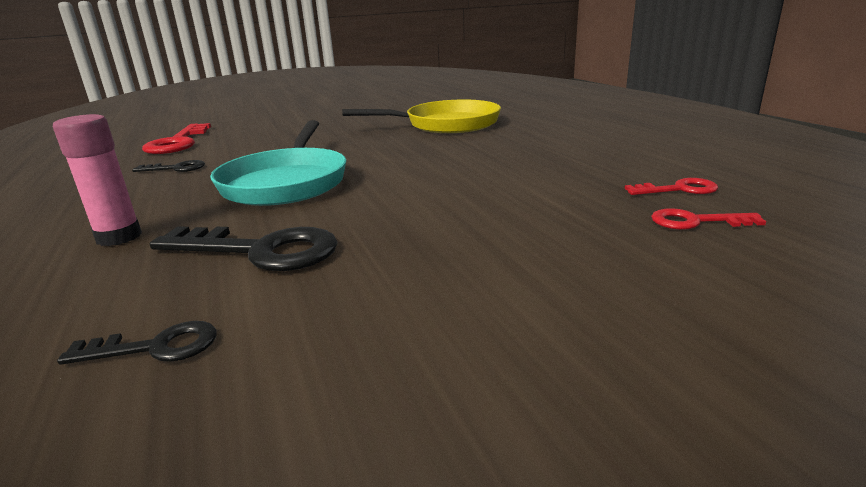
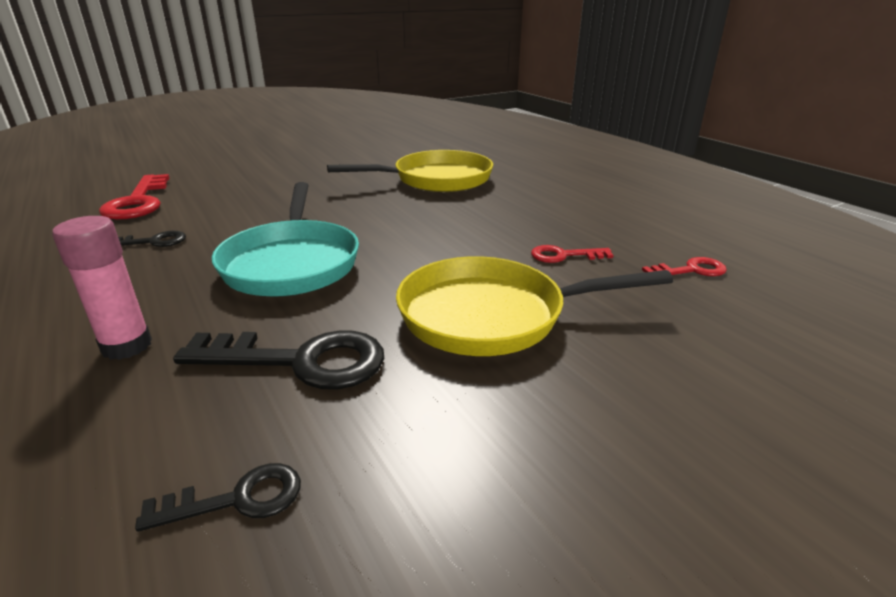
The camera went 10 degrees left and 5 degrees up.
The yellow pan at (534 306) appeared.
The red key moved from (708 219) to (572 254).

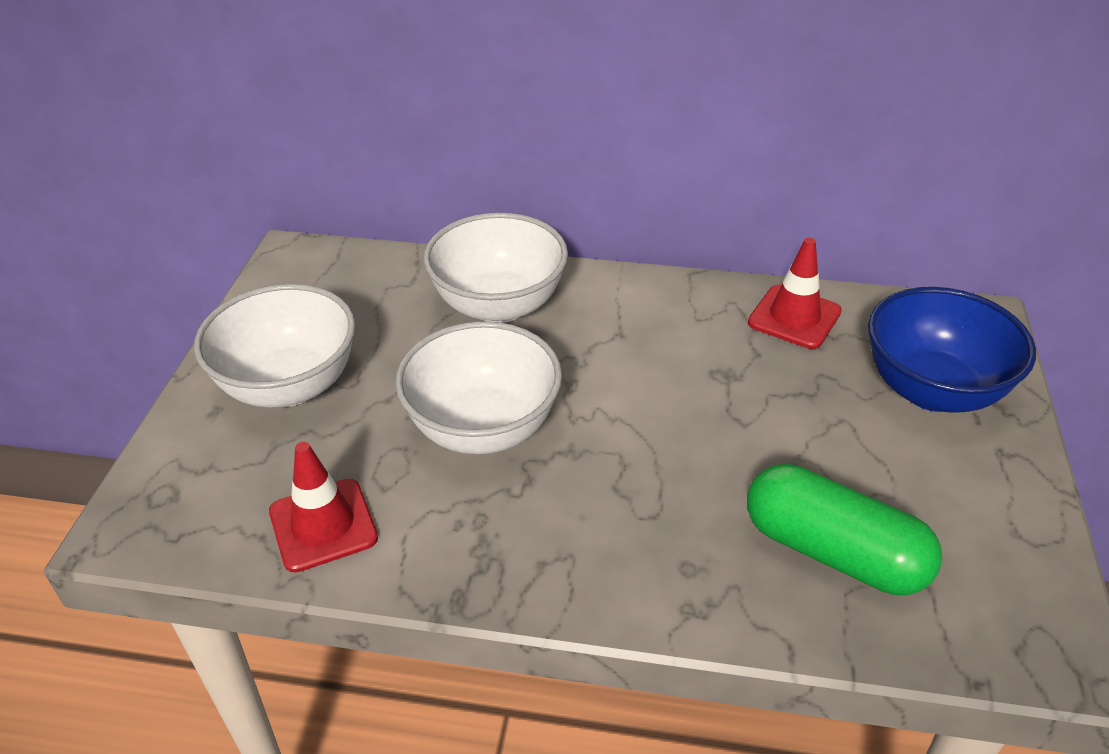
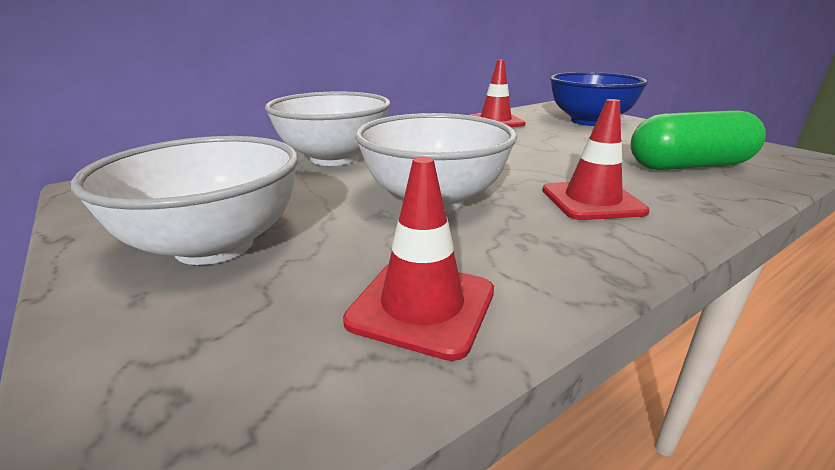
The camera went 45 degrees left and 15 degrees down.
The red traffic cone at (596 159) appeared.

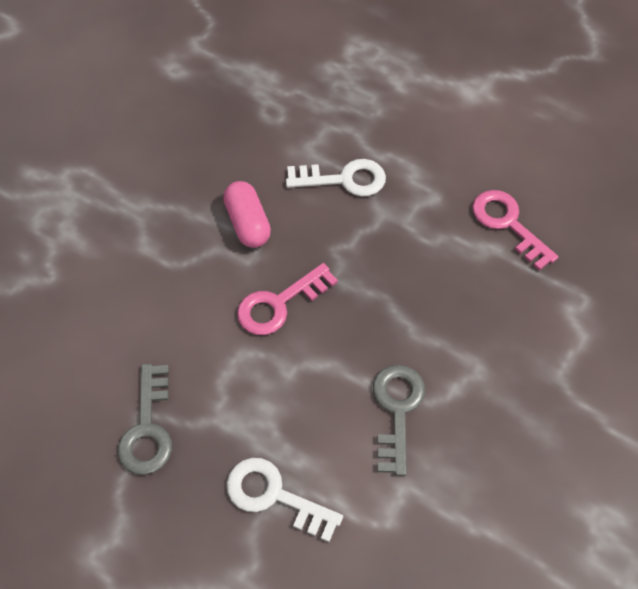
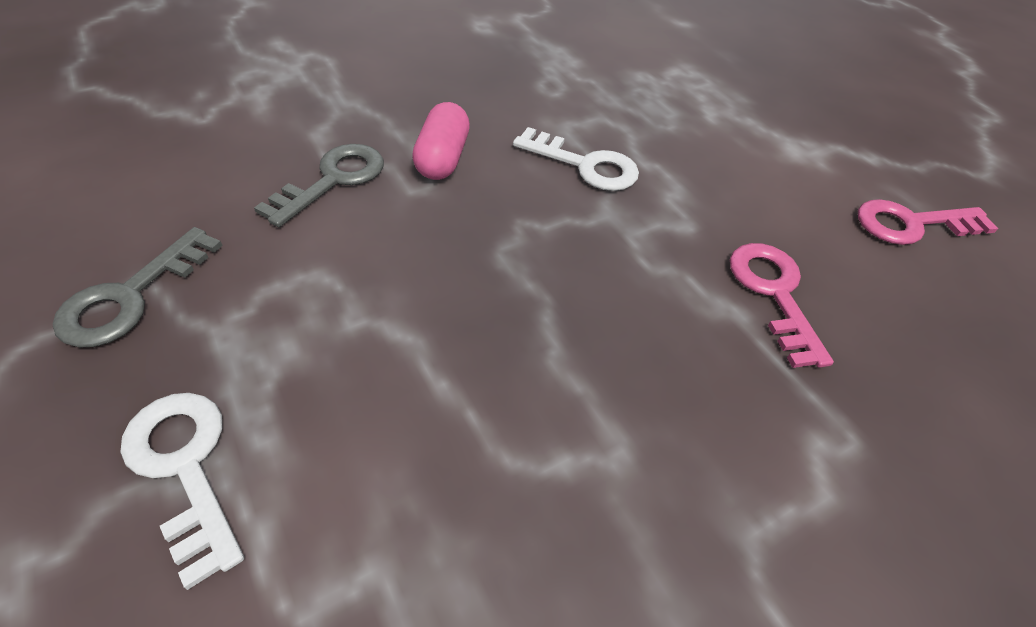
The camera went 25 degrees right and 10 degrees down.
The grey key moved from (399 420) to (319 185).
The pink key moved from (287 299) to (928 222).

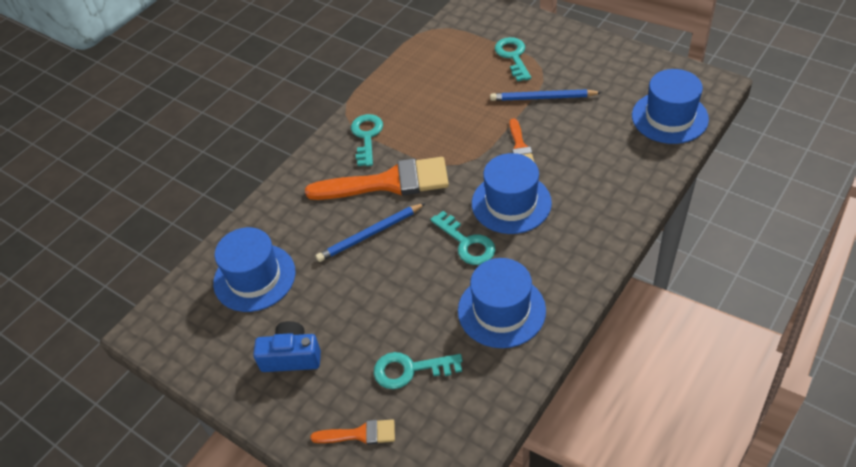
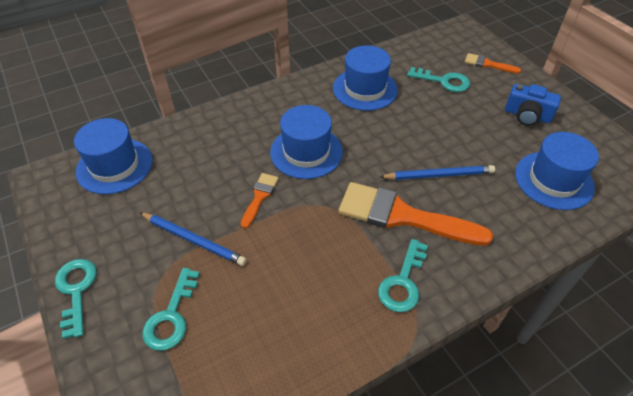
The camera went 160 degrees left and 0 degrees up.
The turquoise key moved from (462 238) to (76 299).

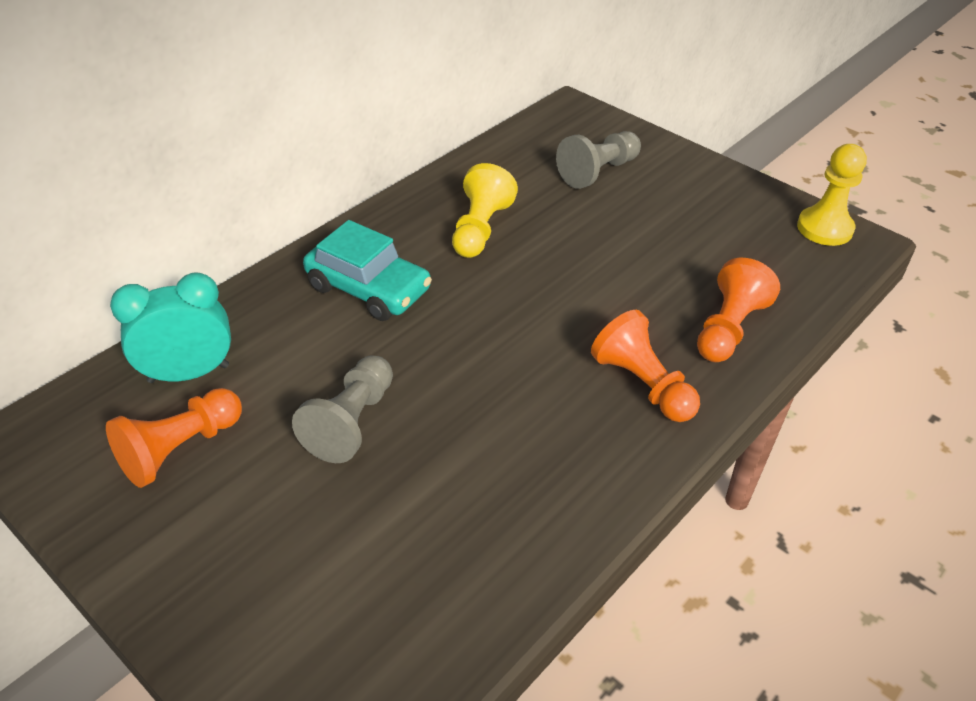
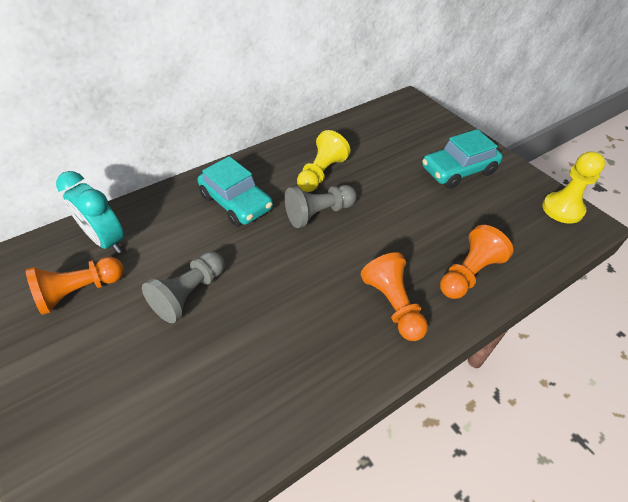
The camera went 15 degrees right and 5 degrees up.
The turquoise clock at (170 327) turned 135 degrees counterclockwise.
The grey pawn moved from (598 160) to (321 206).
The turquoise car at (462 159) appeared.

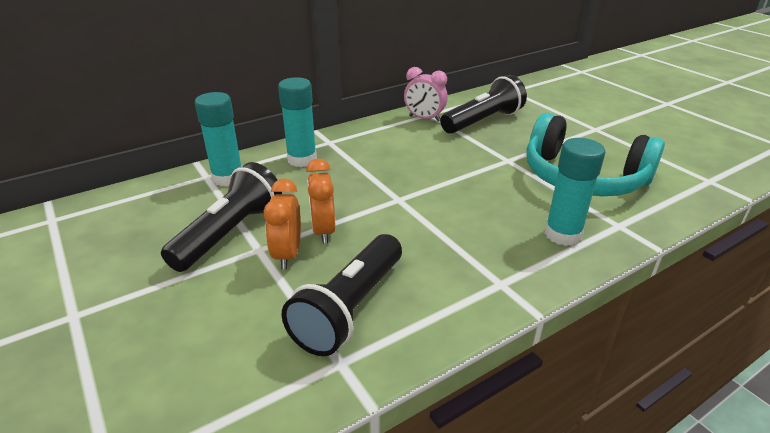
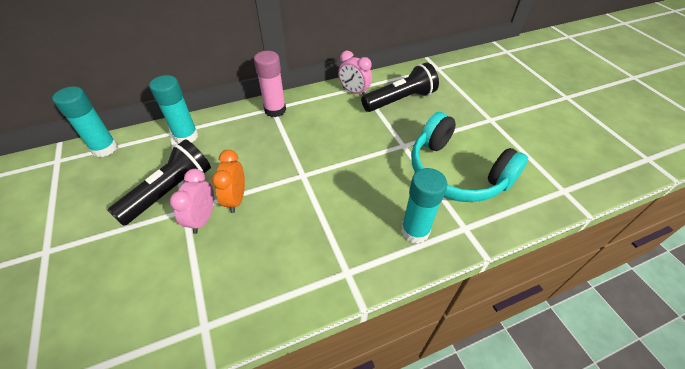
The camera went 10 degrees right and 15 degrees up.
The turquoise glue stick moved from (297 122) to (85 121).
The orange clock at (282 224) became the pink clock at (192 201).
The pink glue stick at (270 84) appeared.
The black flashlight at (342 295) disappeared.

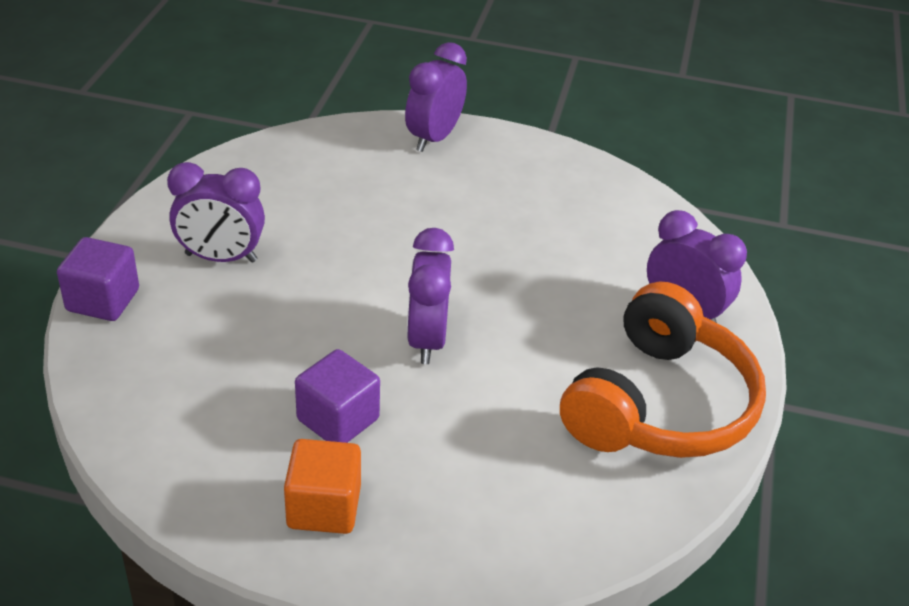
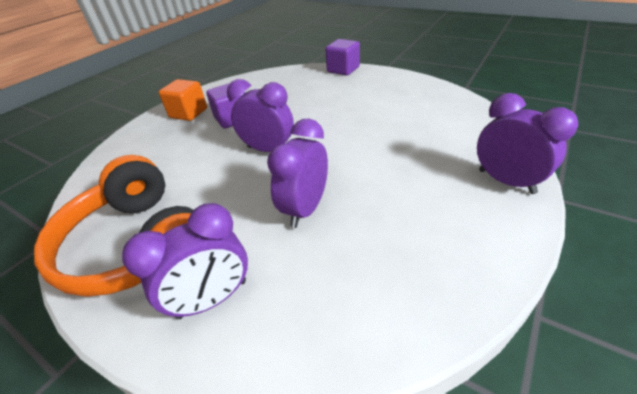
The camera went 115 degrees right and 0 degrees up.
The purple clock moved from (216 212) to (297 173).

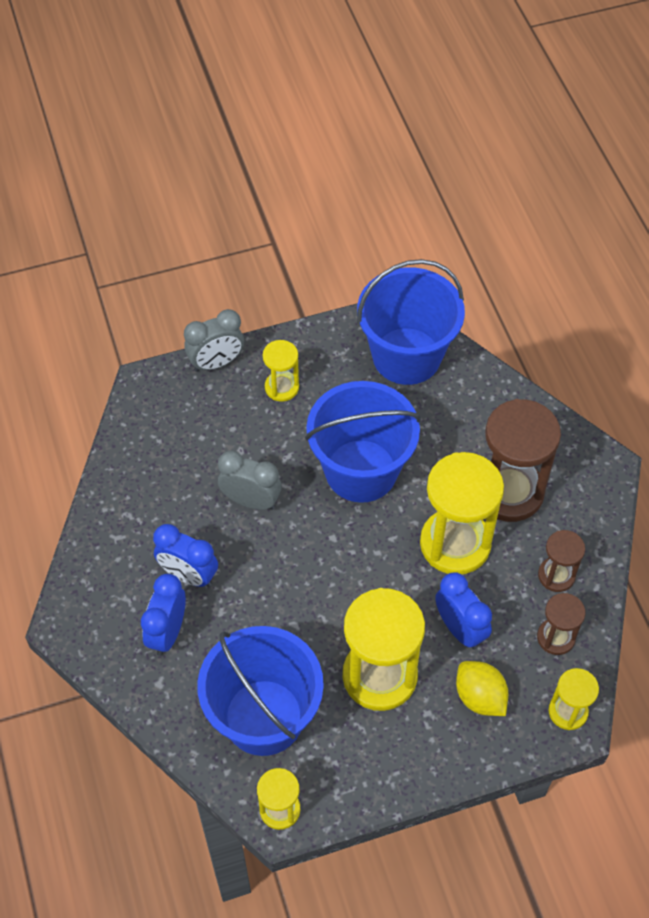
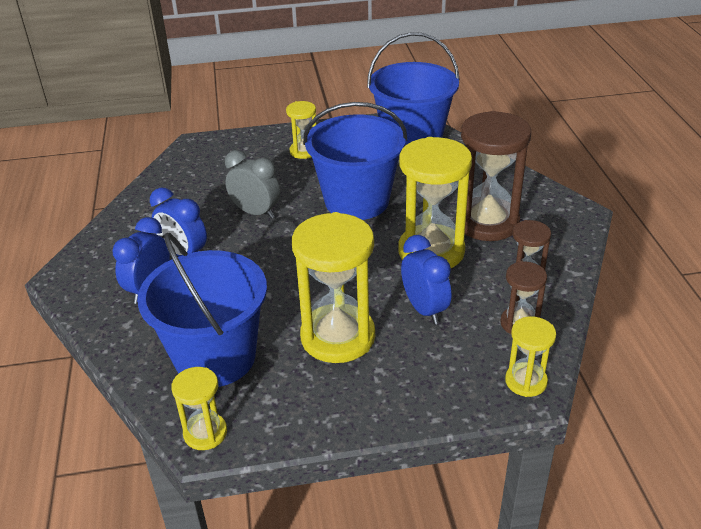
The camera went 10 degrees right and 20 degrees down.
The grey clock at (214 340) disappeared.
The yellow lemon at (482 688) disappeared.

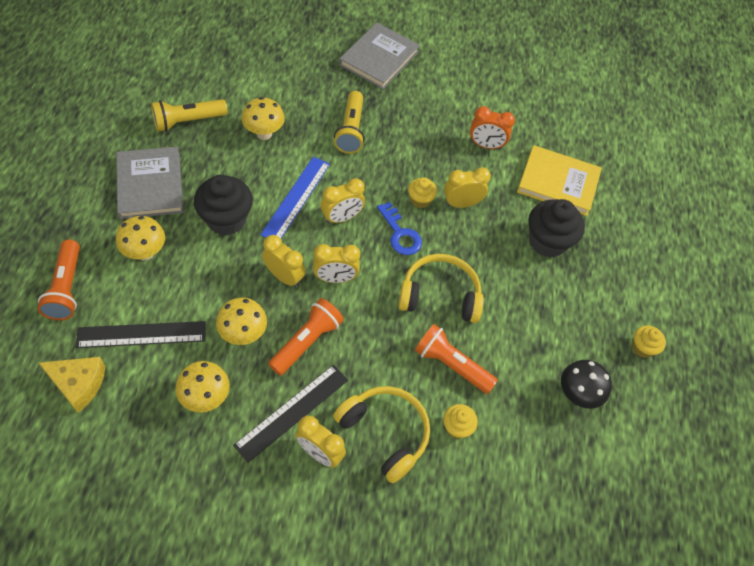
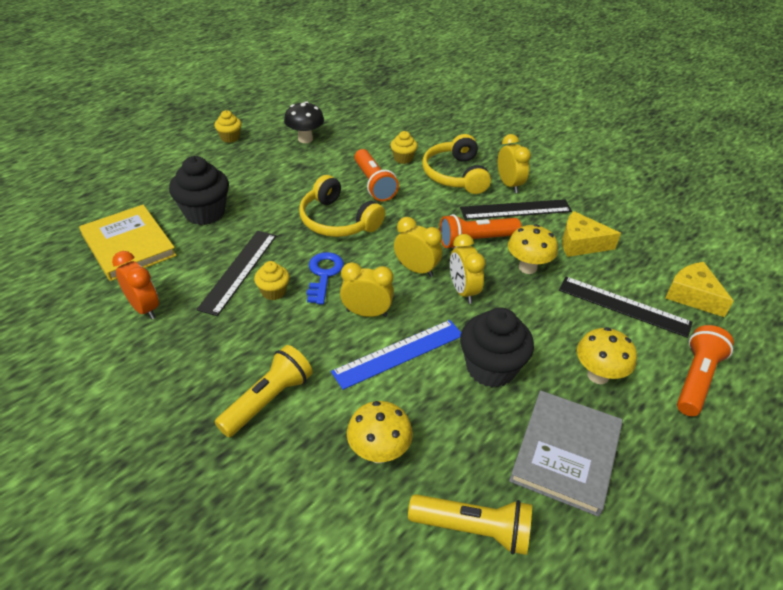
The camera went 140 degrees left and 15 degrees down.
The yellow clock at (467 187) was replaced by the black ruler at (236 273).
The yellow mushroom at (202 386) was replaced by the yellow cheese at (591 234).
The grey book at (379 55) disappeared.

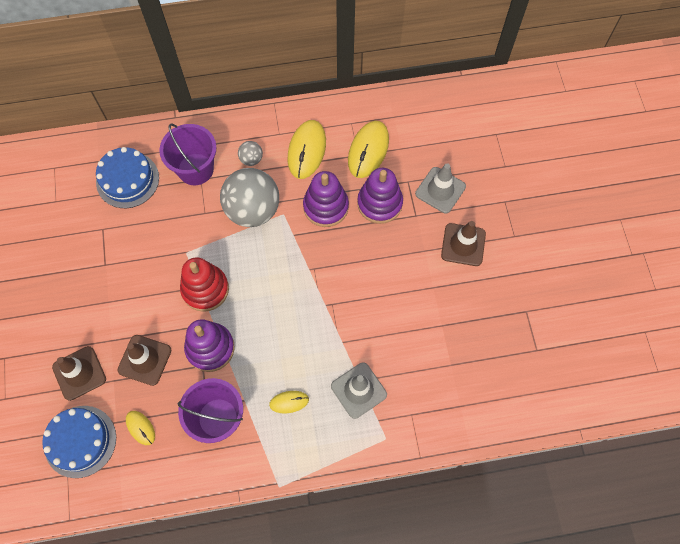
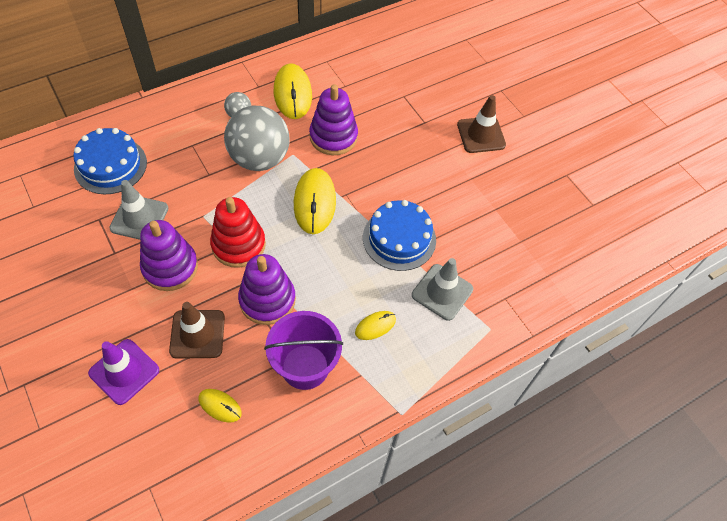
The camera went 25 degrees left and 10 degrees down.
The brown traffic cone at (79 373) became the purple traffic cone at (123 372).
The grey traffic cone moved from (440 188) to (139 210).
The purple stacking toy moved from (380 196) to (169 255).
The yellow mouse moved from (368 149) to (315 201).
The blue cake moved from (79 442) to (399 235).
The purple bucket at (188 154) disappeared.

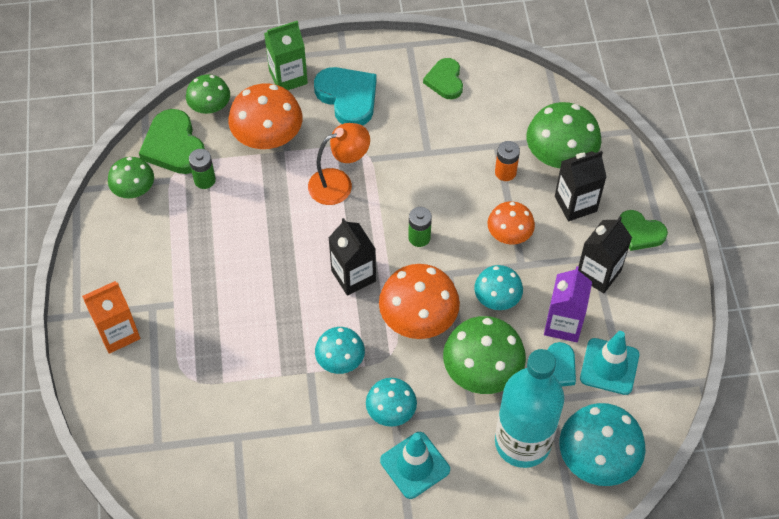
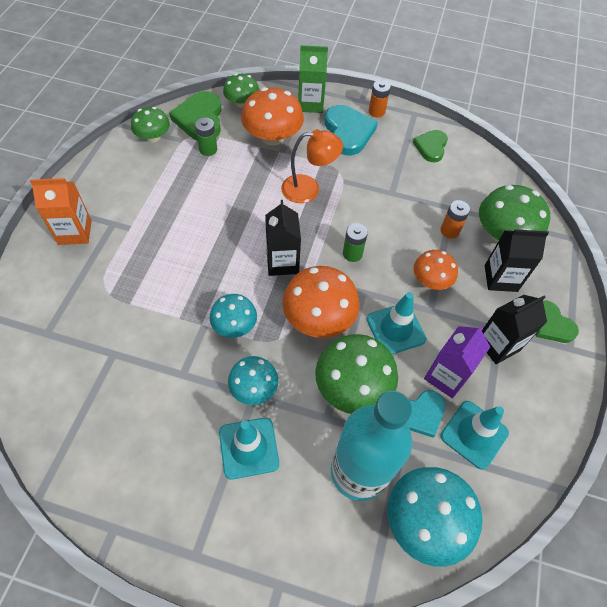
The camera went 20 degrees right and 0 degrees up.
The turquoise mushroom at (498 287) was replaced by the turquoise traffic cone at (396 323).
The orange battery at (380 98) appeared.

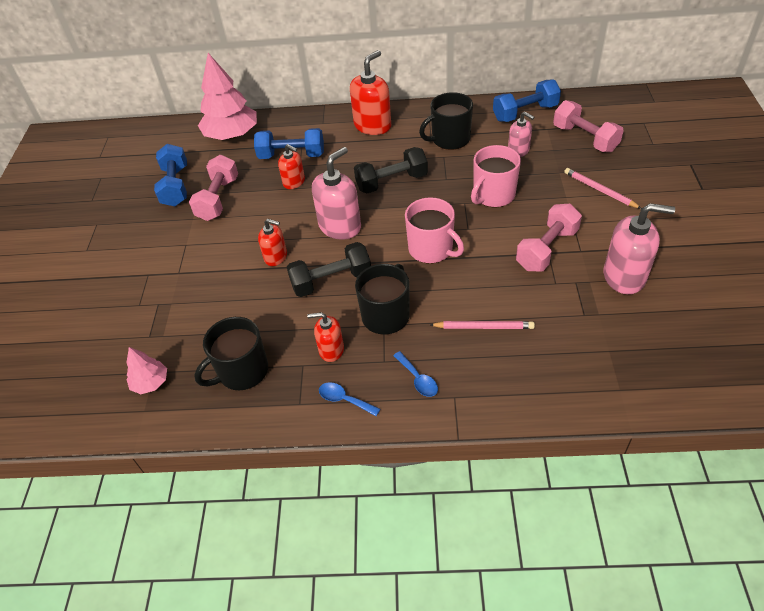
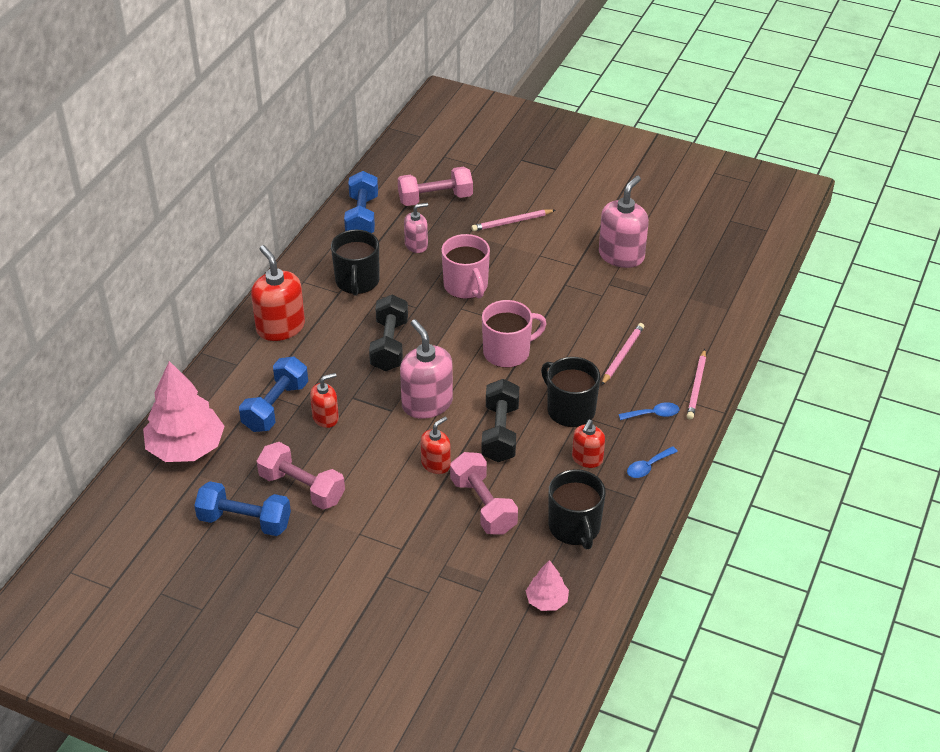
The camera went 70 degrees left and 5 degrees down.
The pink dumbbell moved from (549 237) to (484 493).
The pink pencil at (696 384) appeared.

